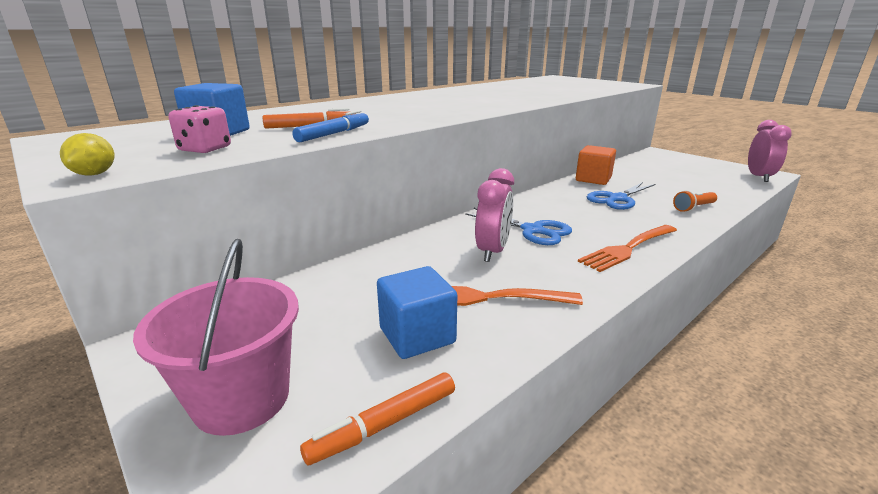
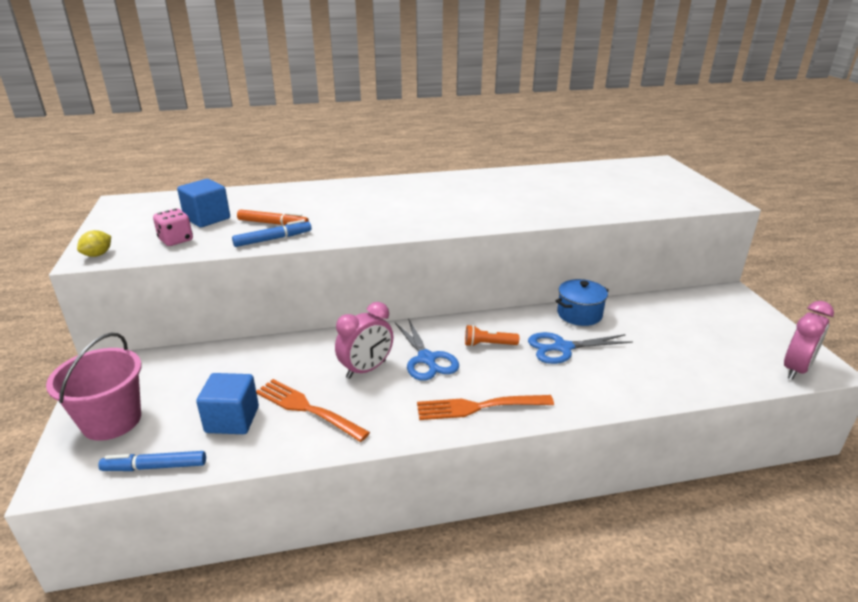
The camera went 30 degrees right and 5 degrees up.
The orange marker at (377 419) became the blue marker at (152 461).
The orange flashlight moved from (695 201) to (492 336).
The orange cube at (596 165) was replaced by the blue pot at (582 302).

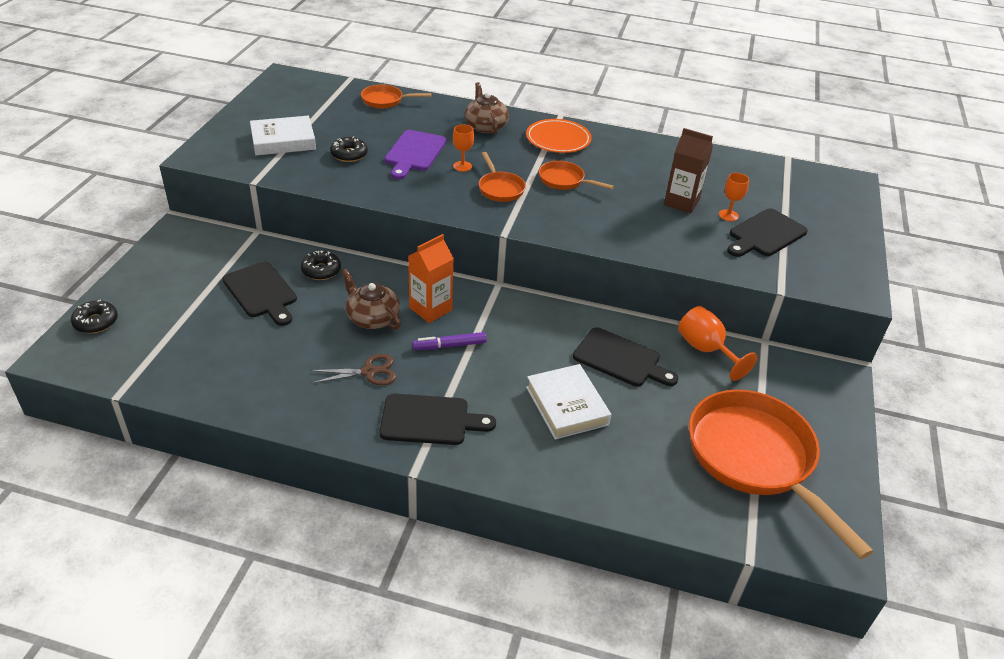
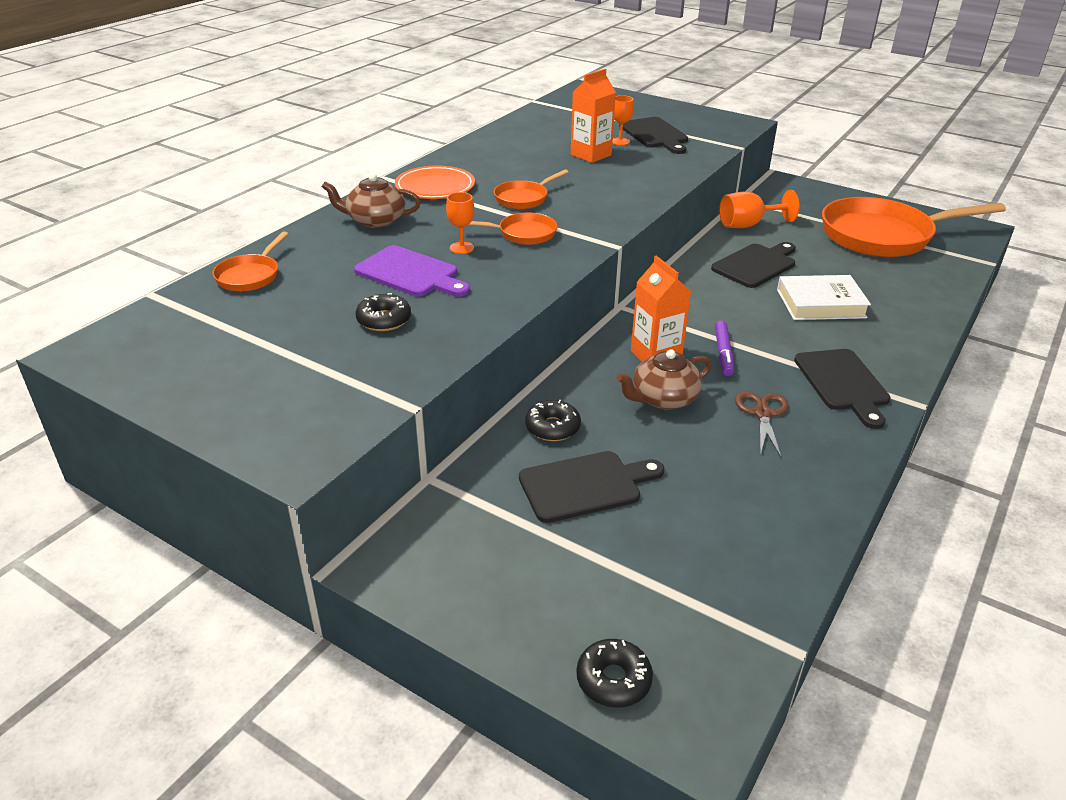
The camera went 70 degrees left and 5 degrees down.
The brown carton at (688 171) became the orange carton at (593 116).
The black cutting board at (438 419) turned 150 degrees clockwise.
The white book at (283 135) disappeared.

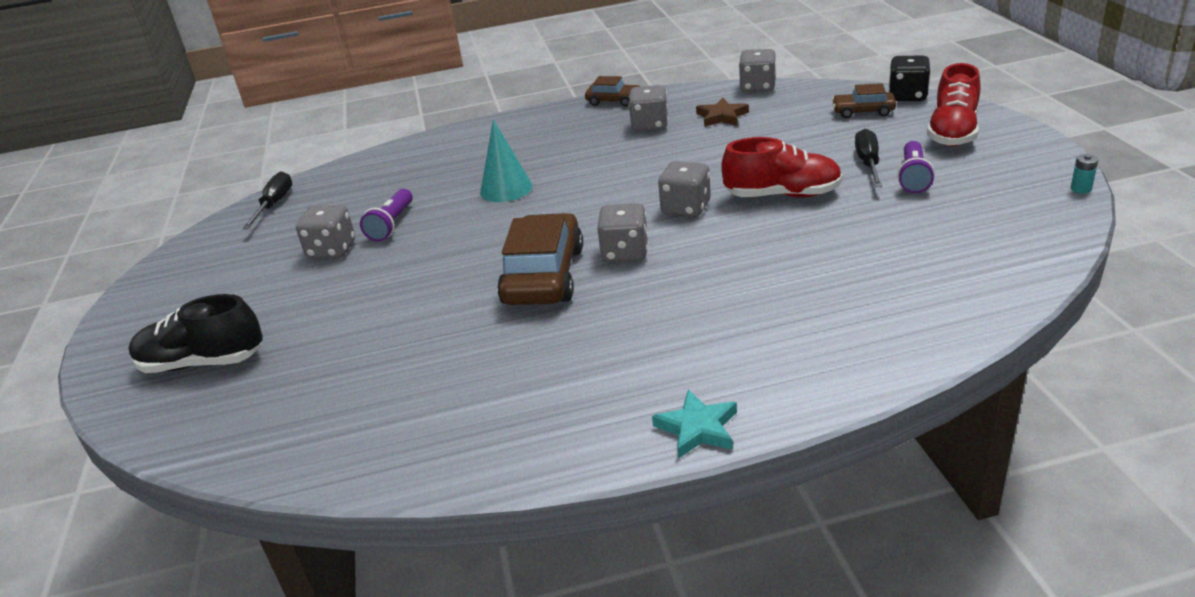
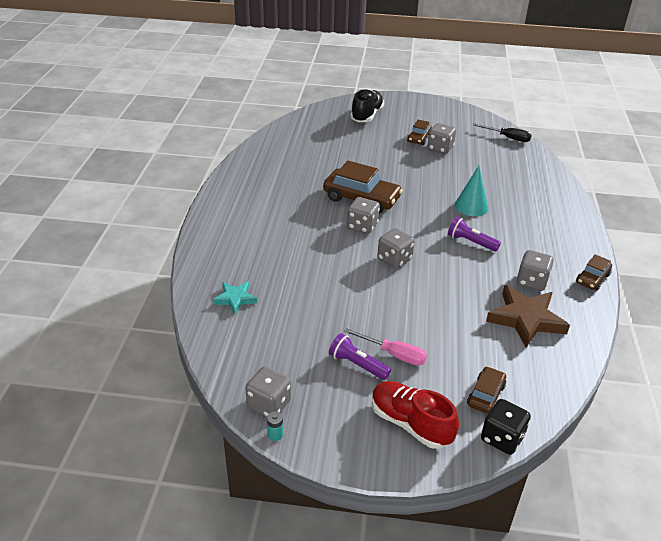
The camera went 105 degrees right and 5 degrees up.
The turquoise star moved from (694 424) to (235 297).
The grey dice moved from (757 70) to (268 391).
The black screwdriver at (868 158) became the pink screwdriver at (385 347).
The brown car at (419 132) appeared.
The purple flashlight moved from (386 215) to (474 234).
The brown star at (722 112) changed to 1.77 times the size.
The red shoe at (781 167) disappeared.

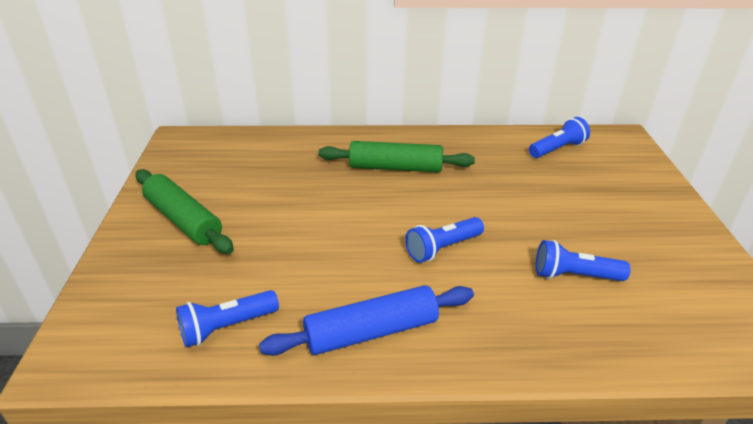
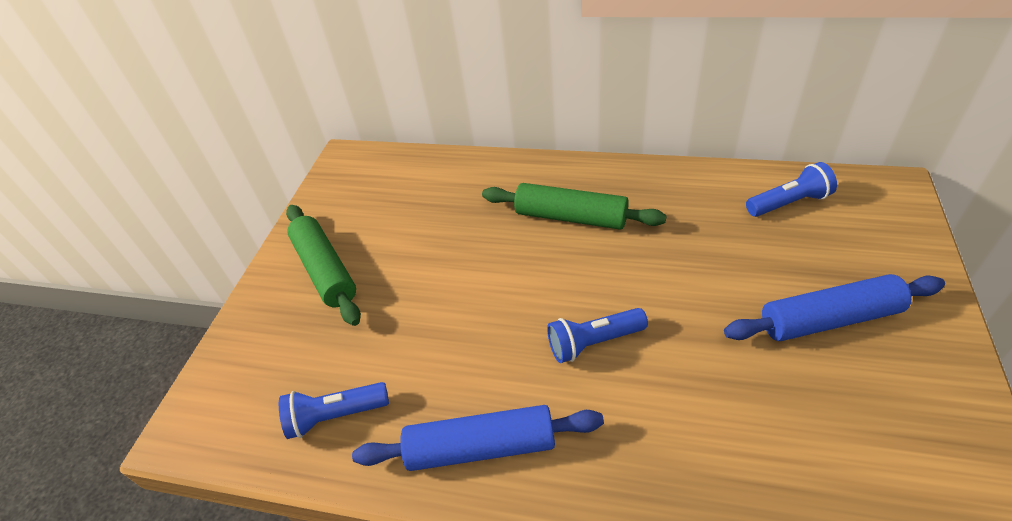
The camera went 20 degrees right and 10 degrees up.
The blue rolling pin at (834 307) appeared.
The blue flashlight at (583 260) disappeared.

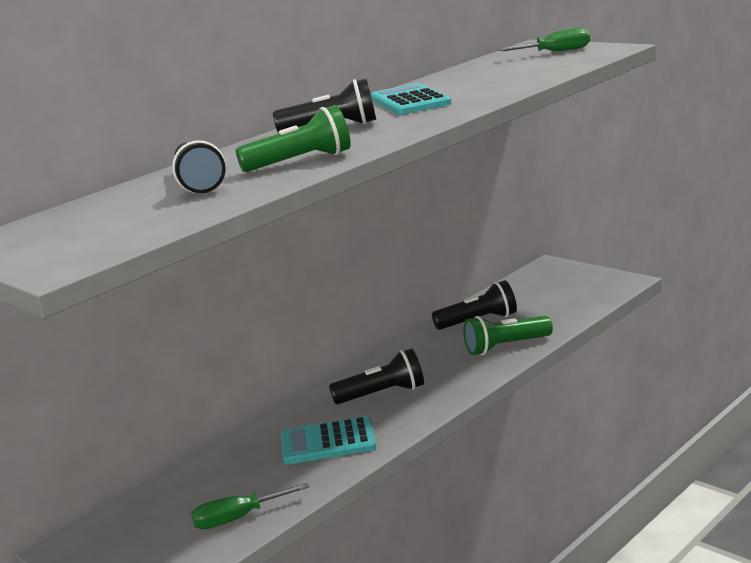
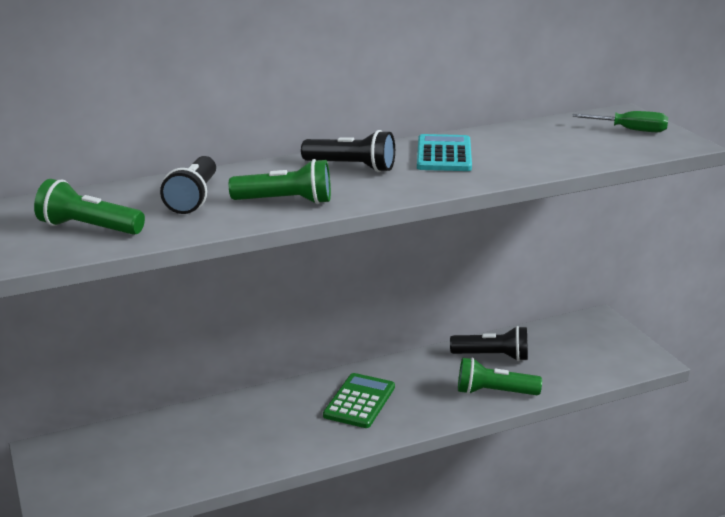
The camera went 20 degrees right and 5 degrees up.
The green flashlight at (89 207) appeared.
The black flashlight at (376 376) was replaced by the green calculator at (359 400).
The green screwdriver at (250 506) disappeared.
The turquoise calculator at (329 440) disappeared.

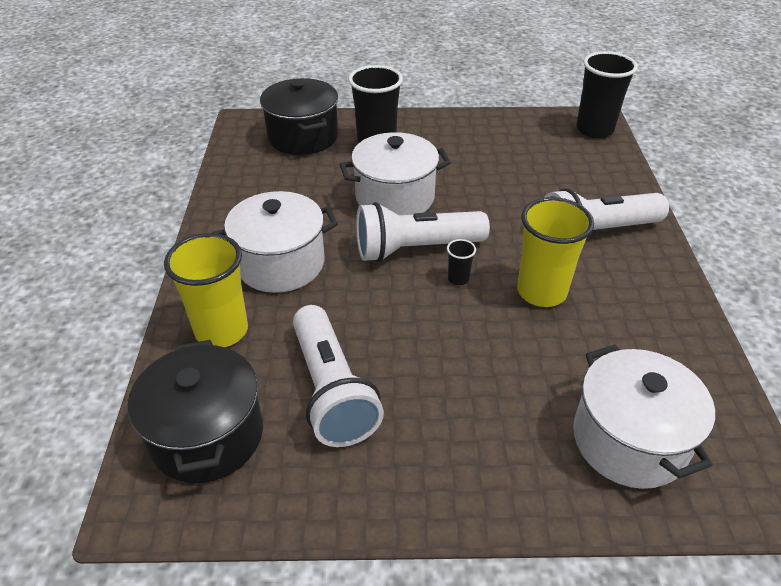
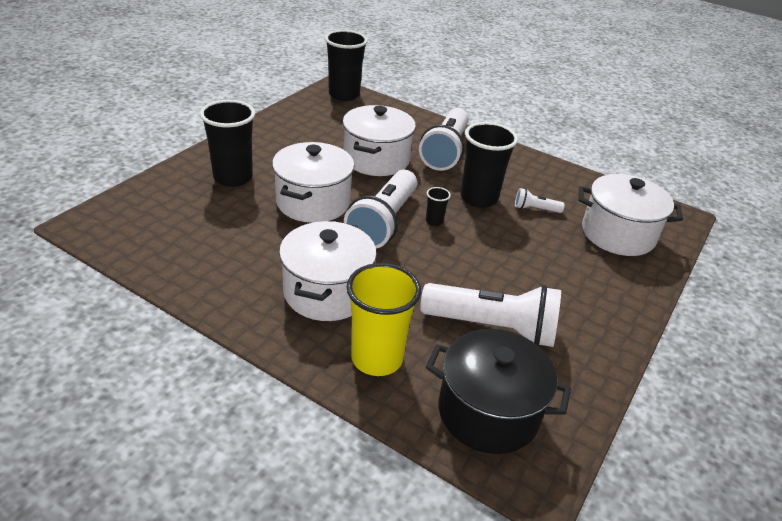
The camera went 60 degrees left and 5 degrees down.
The white pot at (379 140) appeared.
The yellow cup at (555 252) became the black cup at (489 165).
The white flashlight at (540 200) appeared.
The black pot at (299 116) disappeared.

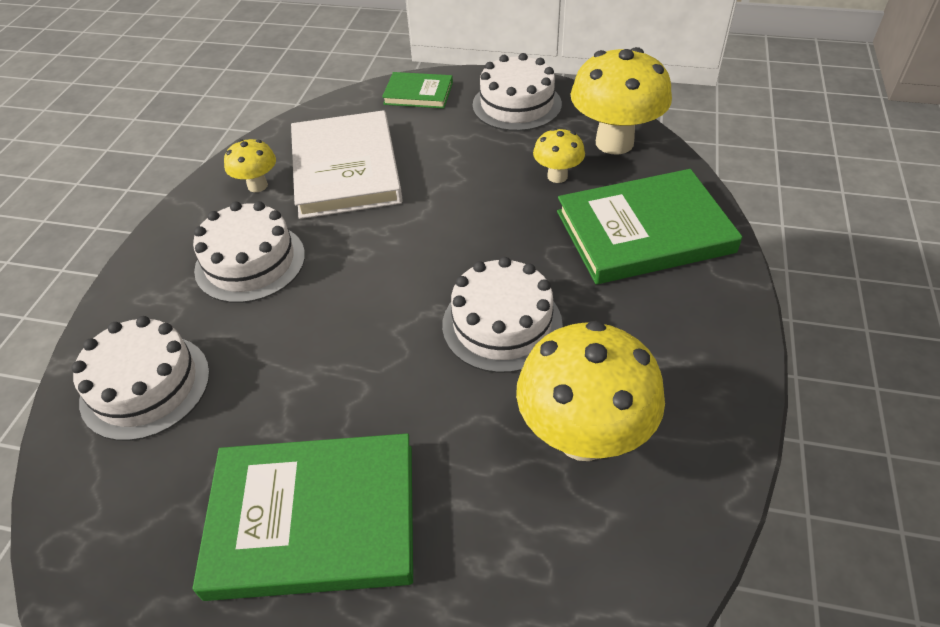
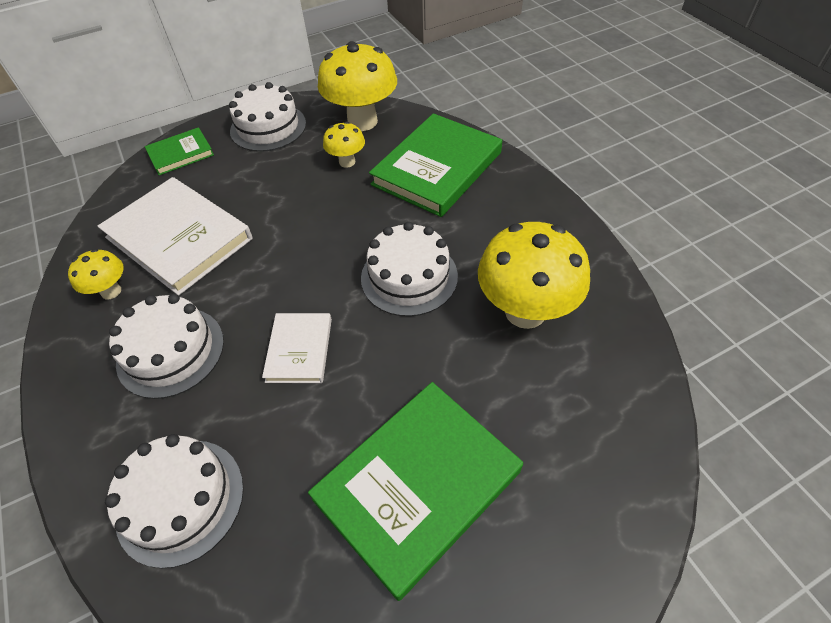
The camera went 40 degrees left and 5 degrees up.
The white book at (297 348) appeared.

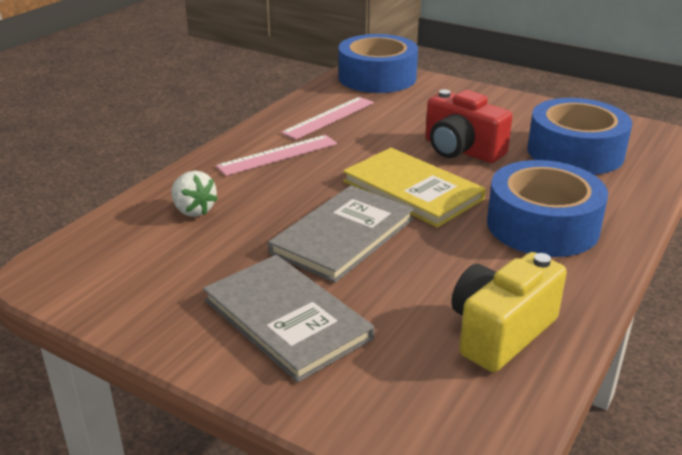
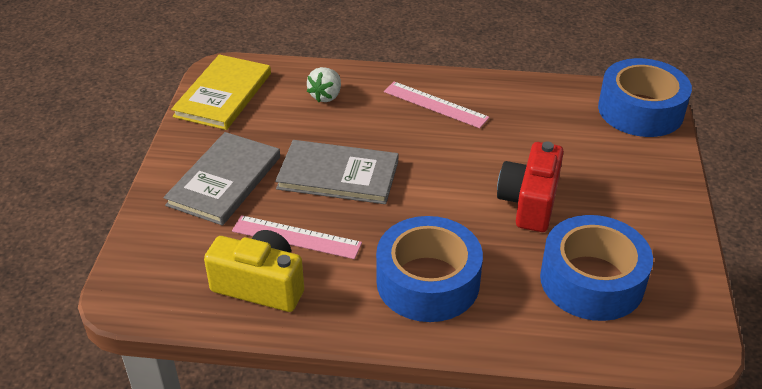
The camera went 65 degrees right and 10 degrees up.
The yellow book moved from (414 188) to (221 92).
The pink ruler moved from (327 118) to (297 237).

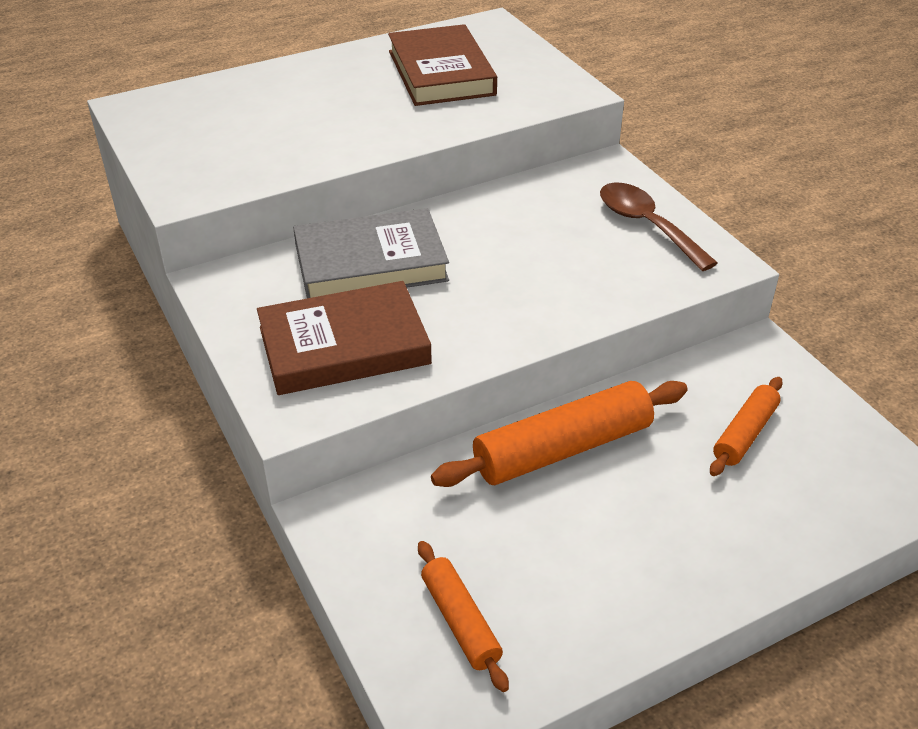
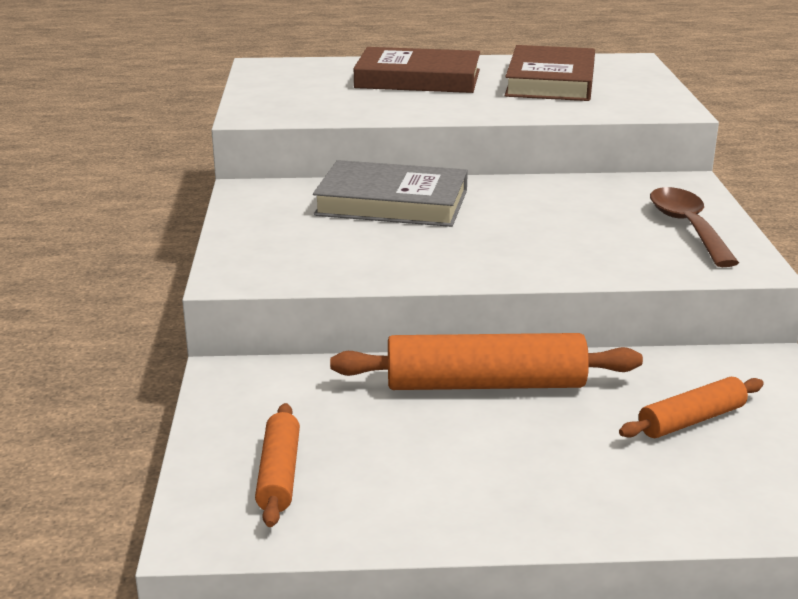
The camera went 25 degrees right and 15 degrees down.
The brown book moved from (344 338) to (416 70).

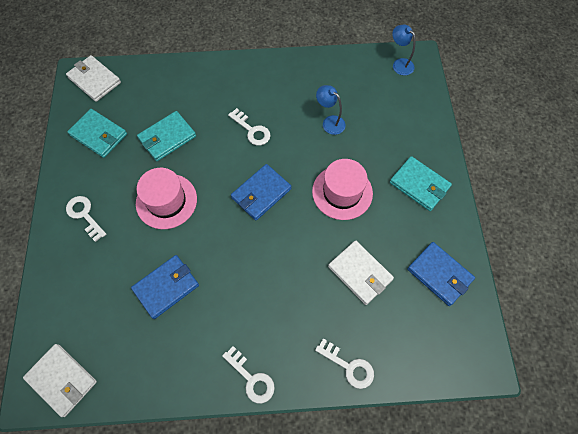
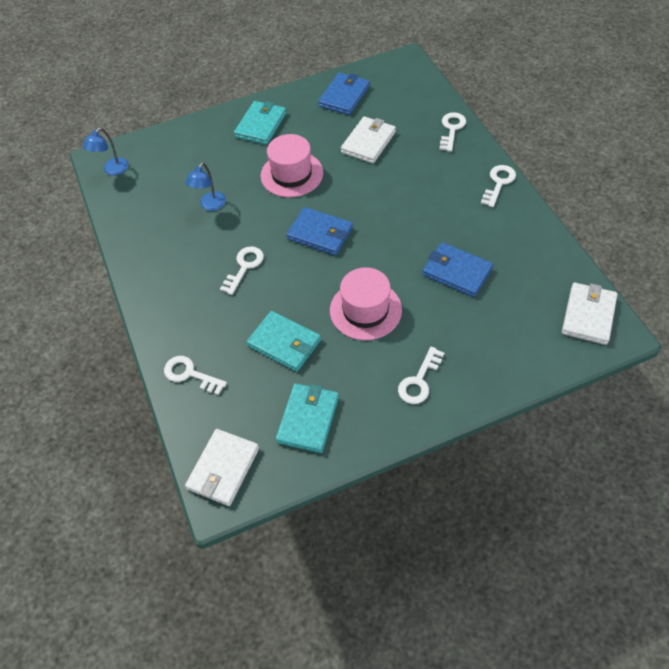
The camera went 105 degrees left and 10 degrees down.
The white key at (195 375) appeared.

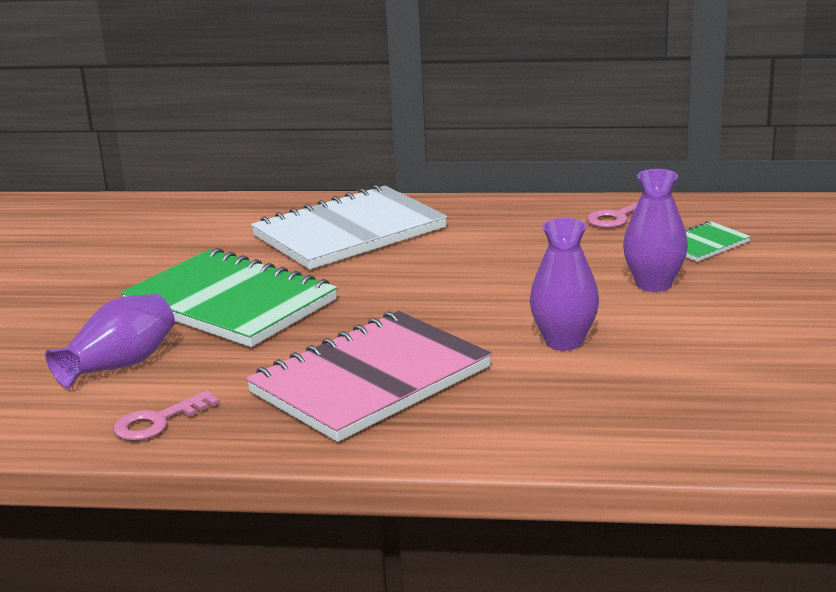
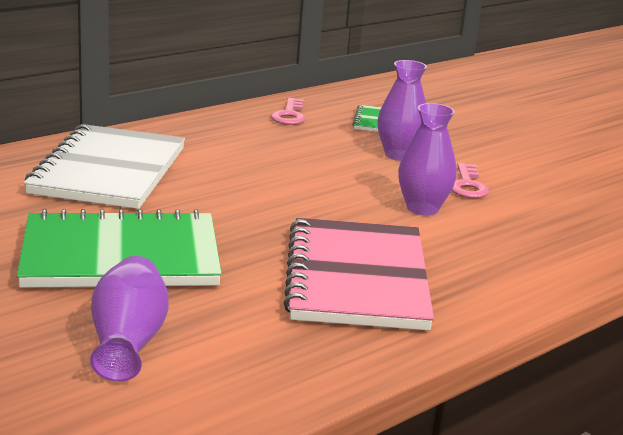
The camera went 50 degrees left and 0 degrees up.
The pink key moved from (166 416) to (470 180).

